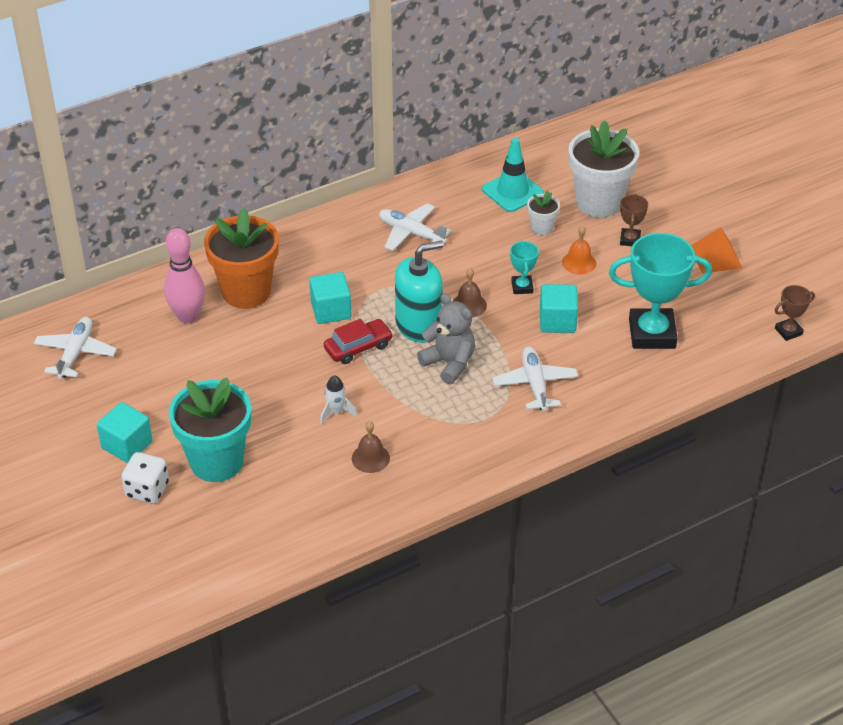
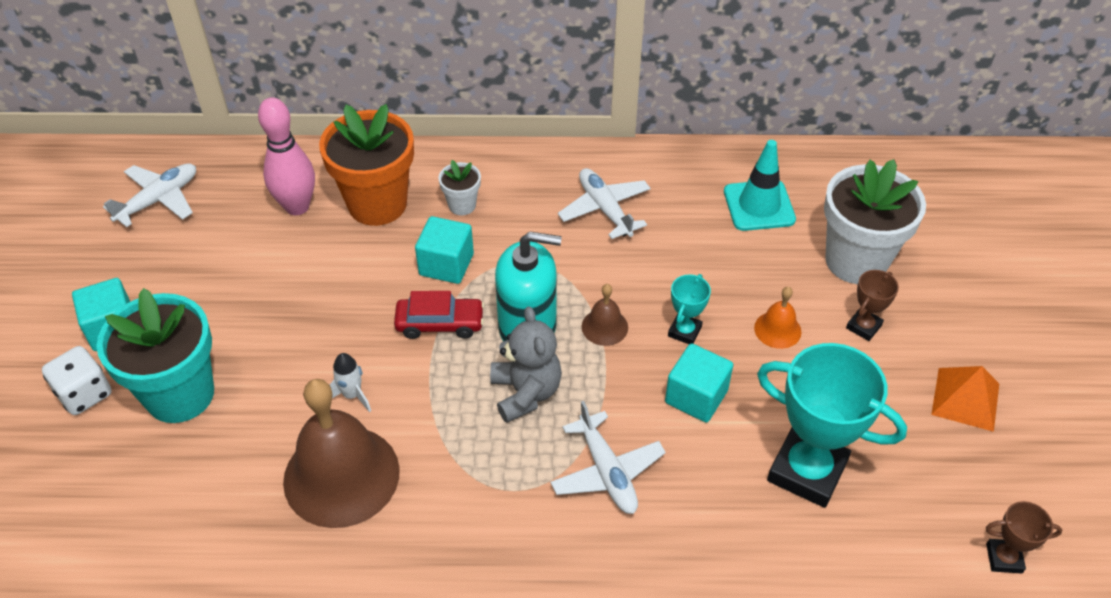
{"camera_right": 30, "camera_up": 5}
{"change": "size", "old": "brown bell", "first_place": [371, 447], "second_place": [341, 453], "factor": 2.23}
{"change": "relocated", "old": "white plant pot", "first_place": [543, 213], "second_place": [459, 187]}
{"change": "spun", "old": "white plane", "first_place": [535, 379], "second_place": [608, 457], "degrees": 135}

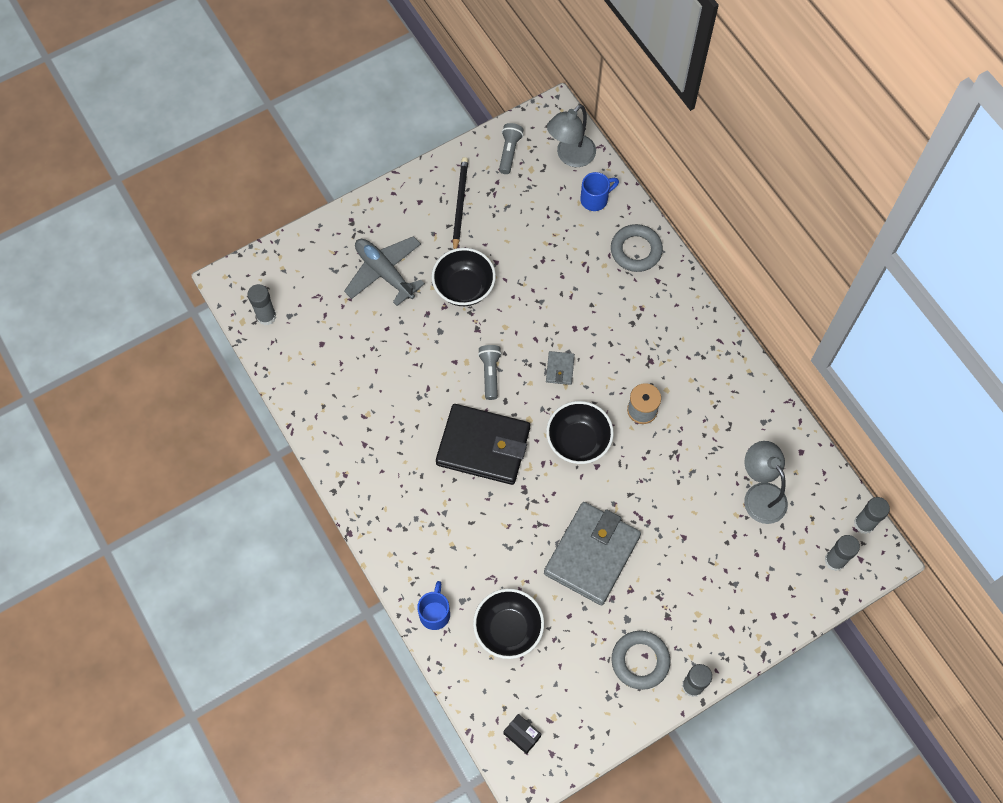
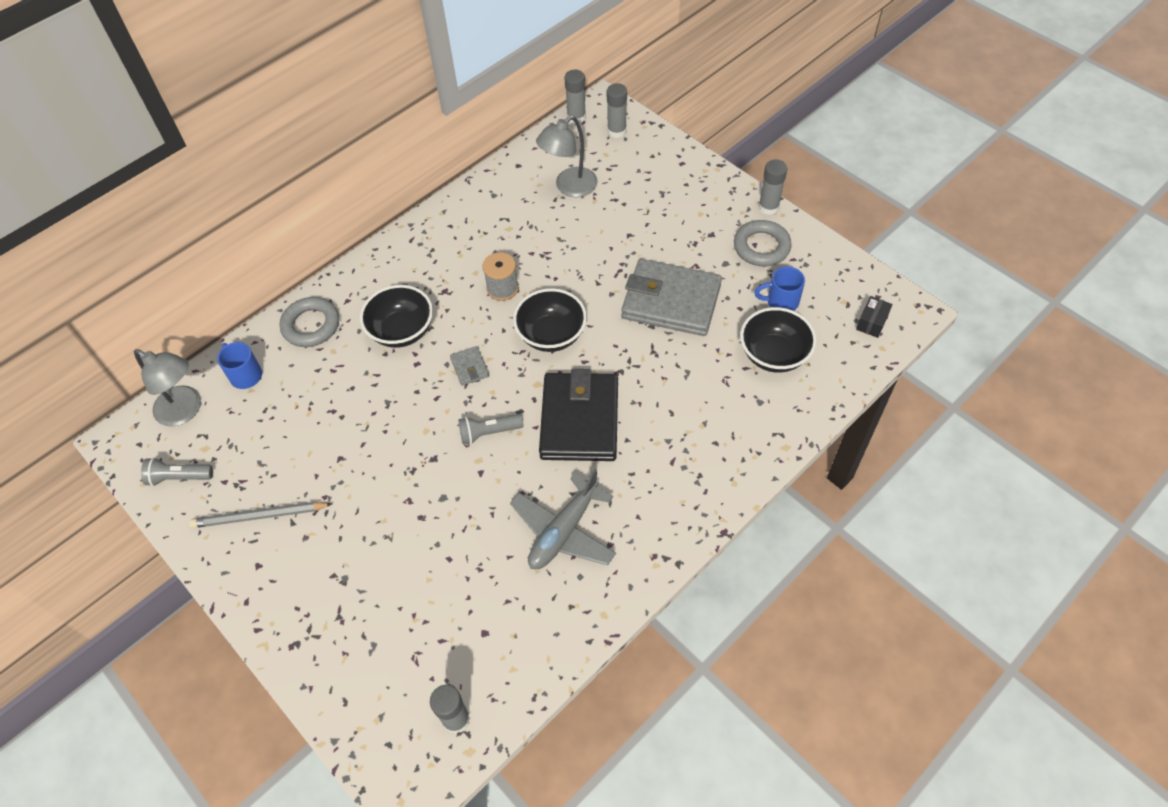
{"camera_right": -100, "camera_up": -10}
{"change": "colour", "old": "ebony wooden pencil", "new": "grey wooden pencil", "first_place": [460, 203], "second_place": [260, 515]}
{"change": "relocated", "old": "ebony deep dish", "first_place": [464, 277], "second_place": [396, 316]}
{"change": "spun", "old": "grey wallet", "first_place": [560, 368], "second_place": [469, 366], "degrees": 75}
{"change": "relocated", "old": "grey plane", "first_place": [384, 271], "second_place": [563, 519]}
{"change": "relocated", "old": "cobalt tea mug", "first_place": [433, 605], "second_place": [779, 289]}

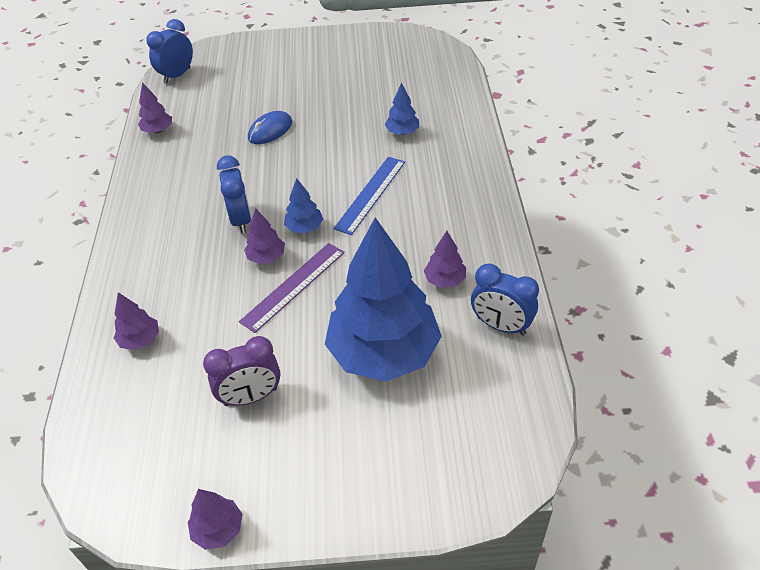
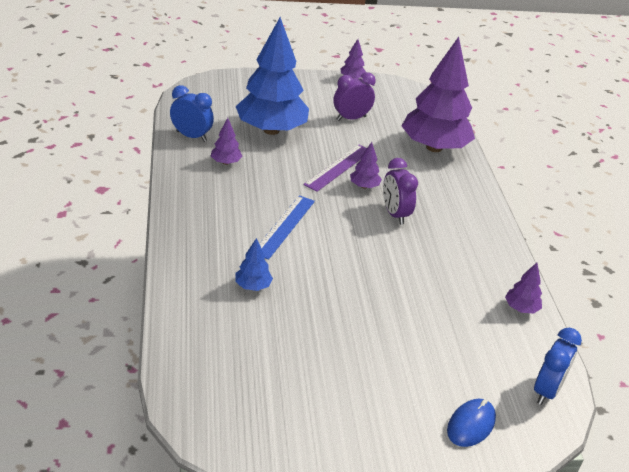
{"camera_right": 170, "camera_up": -10}
{"change": "colour", "old": "cobalt bedside clock", "new": "purple bedside clock", "first_place": [234, 195], "second_place": [400, 191]}
{"change": "size", "old": "purple tree", "first_place": [136, 321], "second_place": [438, 94], "factor": 2.46}
{"change": "relocated", "old": "cobalt computer mouse", "first_place": [270, 127], "second_place": [471, 423]}
{"change": "missing", "old": "cobalt tree", "first_place": [303, 205]}

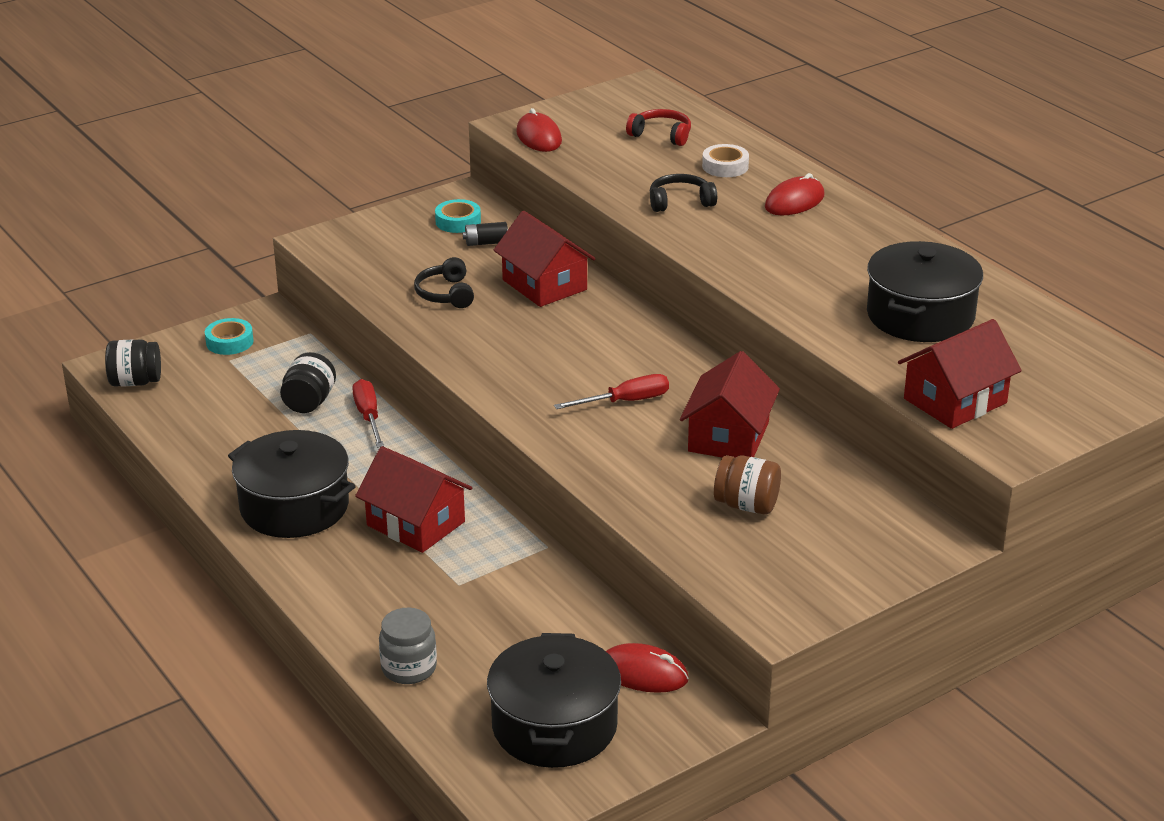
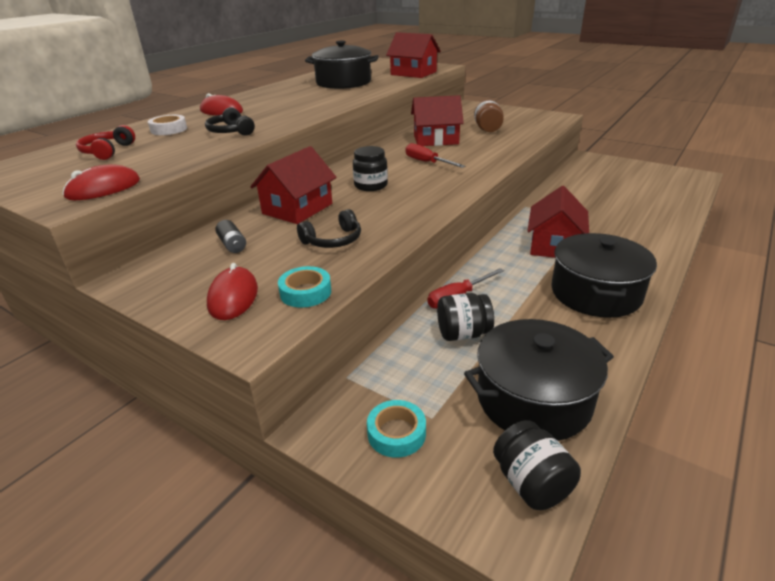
{"camera_right": -110, "camera_up": 0}
{"change": "relocated", "old": "crimson computer mouse", "first_place": [647, 668], "second_place": [232, 291]}
{"change": "relocated", "old": "teal tape", "first_place": [458, 216], "second_place": [304, 287]}
{"change": "appeared", "new": "ebony jam jar", "second_place": [370, 168]}
{"change": "relocated", "old": "ebony cooking pot", "first_place": [554, 700], "second_place": [539, 380]}
{"change": "missing", "old": "grey jam jar", "first_place": [408, 646]}

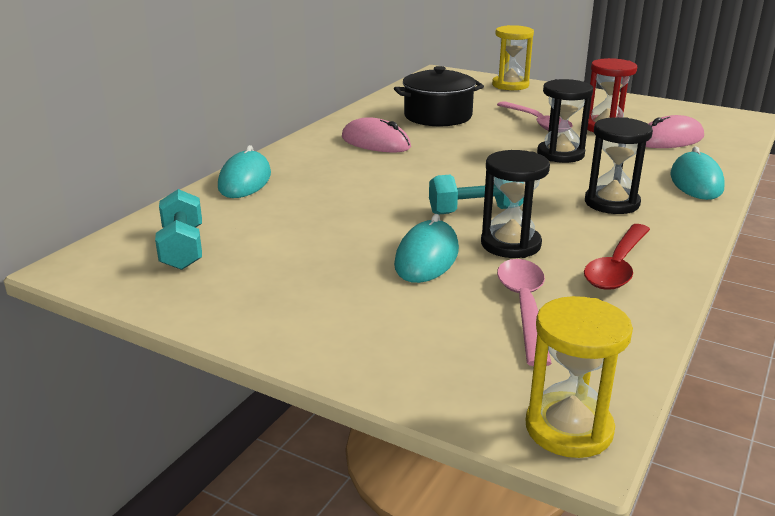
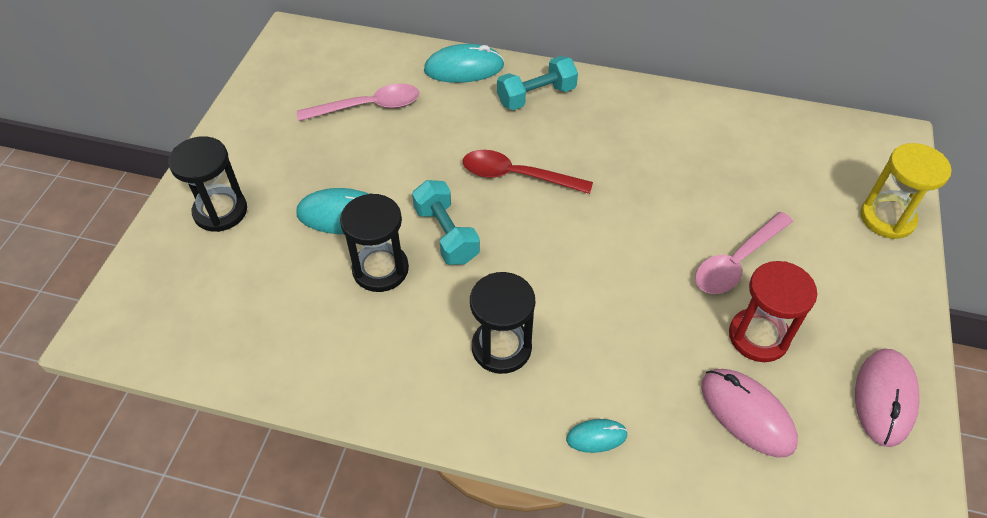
{"camera_right": 75, "camera_up": 25}
{"change": "relocated", "old": "ebony hourglass", "first_place": [565, 121], "second_place": [207, 184]}
{"change": "relocated", "old": "rosy teaspoon", "first_place": [524, 312], "second_place": [358, 102]}
{"change": "relocated", "old": "crimson teaspoon", "first_place": [617, 257], "second_place": [528, 172]}
{"change": "relocated", "old": "teal hand weight", "first_place": [178, 229], "second_place": [537, 83]}
{"change": "size", "old": "teal computer mouse", "first_place": [697, 173], "second_place": [597, 436], "factor": 0.55}
{"change": "relocated", "old": "rosy computer mouse", "first_place": [376, 135], "second_place": [887, 398]}
{"change": "missing", "old": "ebony cooking pot", "first_place": [439, 96]}
{"change": "missing", "old": "golden hourglass", "first_place": [579, 377]}

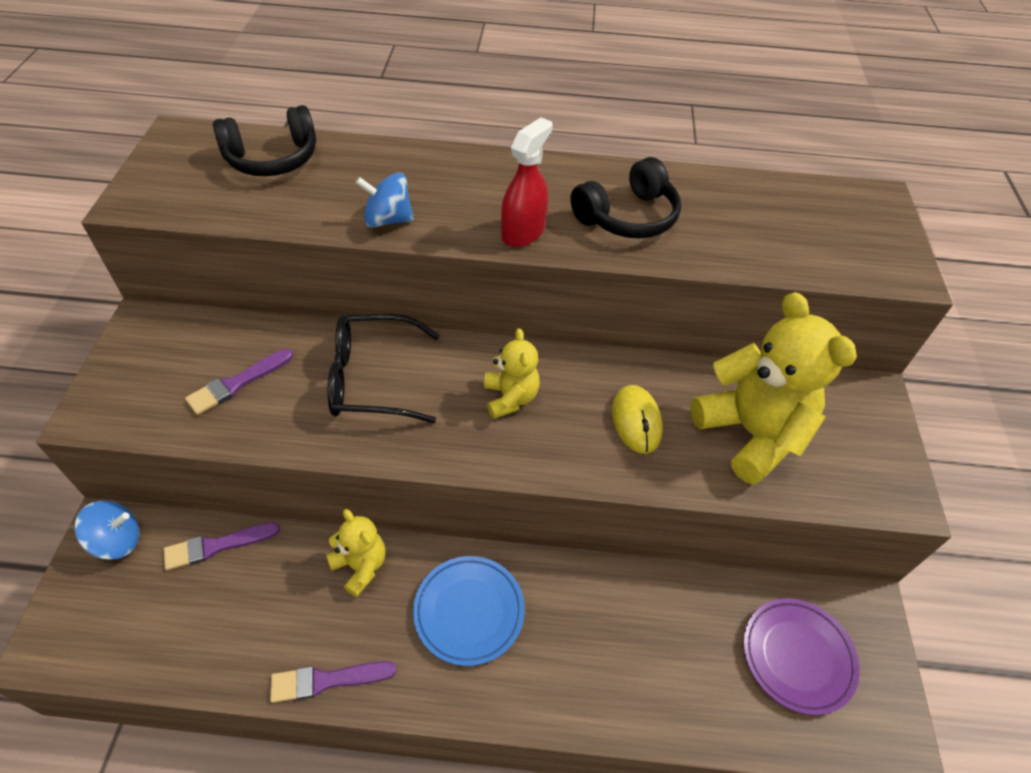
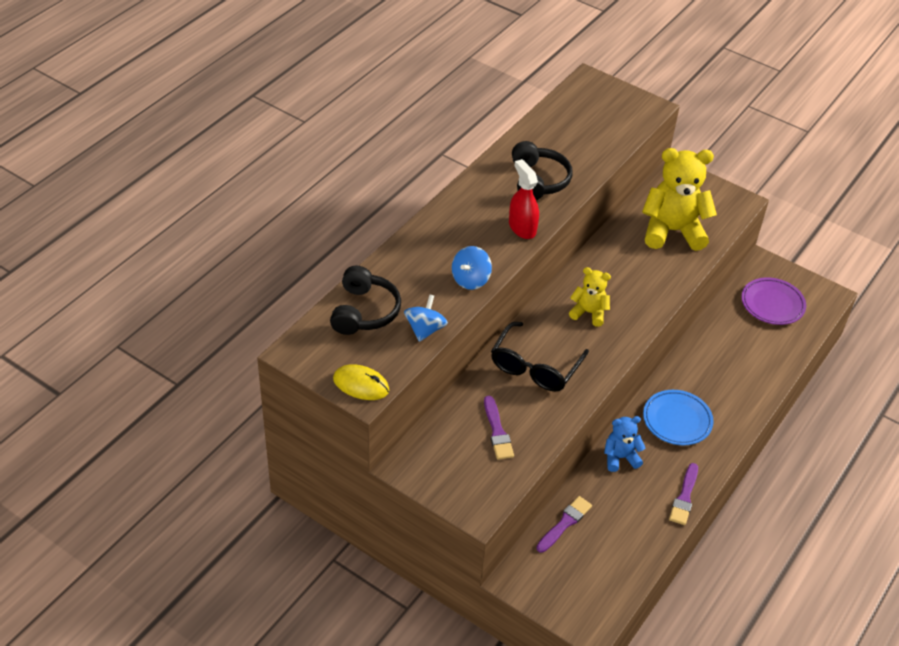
{"camera_right": -60, "camera_up": -5}
{"change": "relocated", "old": "golden computer mouse", "first_place": [637, 419], "second_place": [361, 382]}
{"change": "relocated", "old": "cobalt spinning top", "first_place": [107, 530], "second_place": [426, 318]}
{"change": "spun", "old": "purple paintbrush", "first_place": [222, 546], "second_place": [564, 524], "degrees": -150}
{"change": "colour", "old": "golden stuffed bear", "new": "cobalt stuffed bear", "first_place": [356, 553], "second_place": [624, 444]}

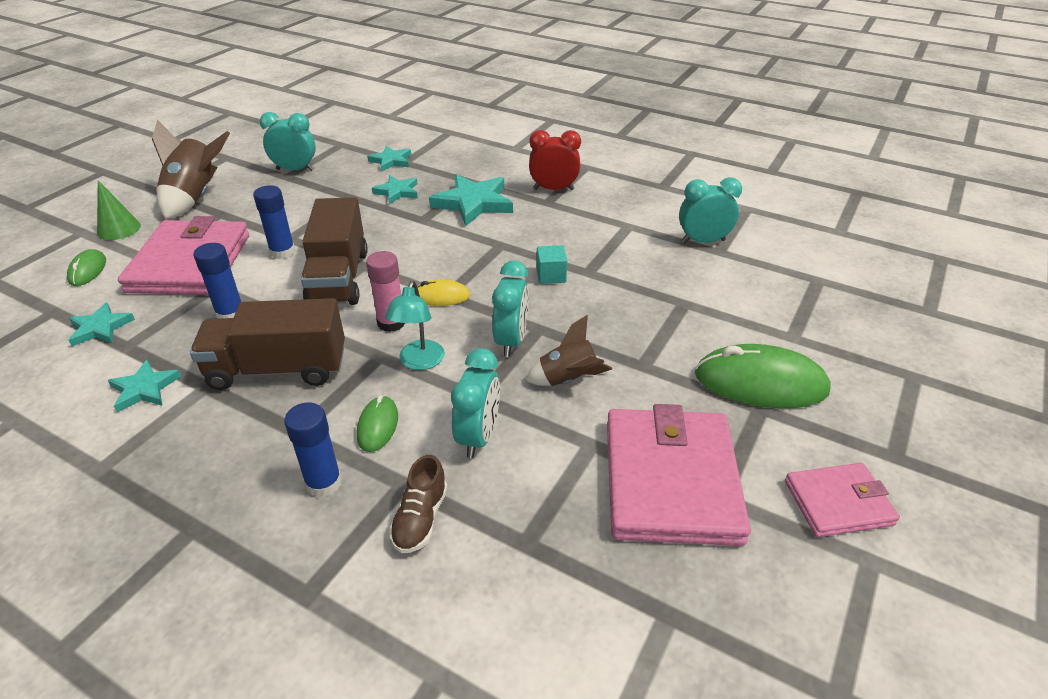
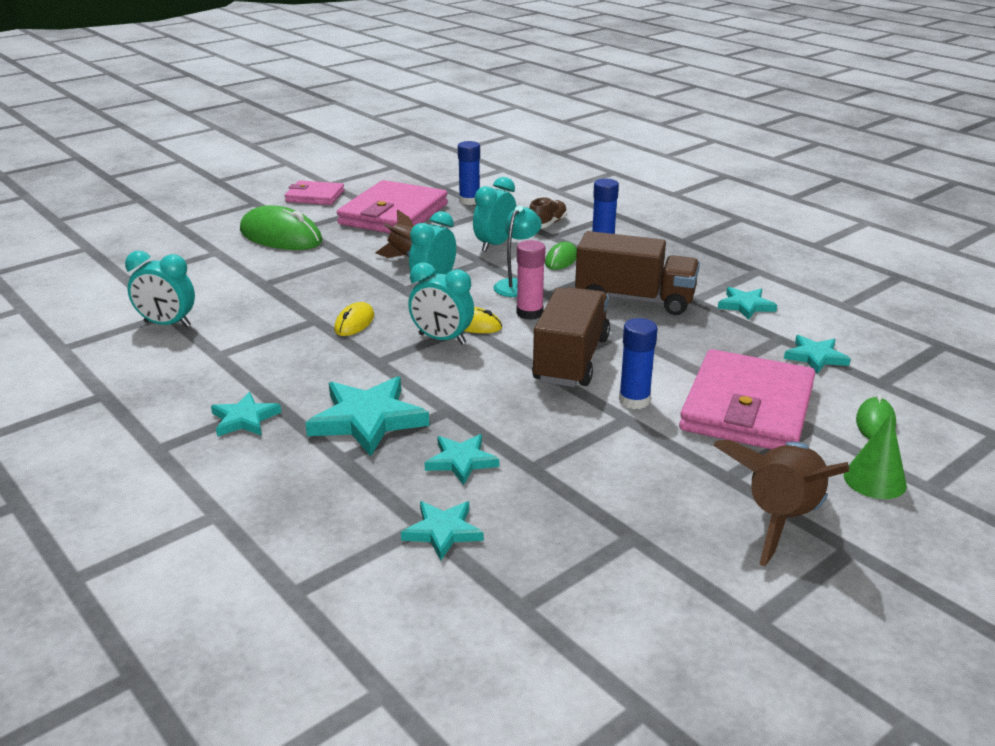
{"camera_right": -160, "camera_up": -10}
{"change": "exchanged", "old": "crimson bedside clock", "new": "teal star shape", "first_place": [555, 160], "second_place": [246, 414]}
{"change": "exchanged", "old": "teal solid cube", "new": "golden computer mouse", "first_place": [551, 264], "second_place": [354, 319]}
{"change": "relocated", "old": "teal bedside clock", "first_place": [288, 141], "second_place": [441, 303]}
{"change": "relocated", "old": "cobalt glue", "first_place": [217, 281], "second_place": [469, 173]}

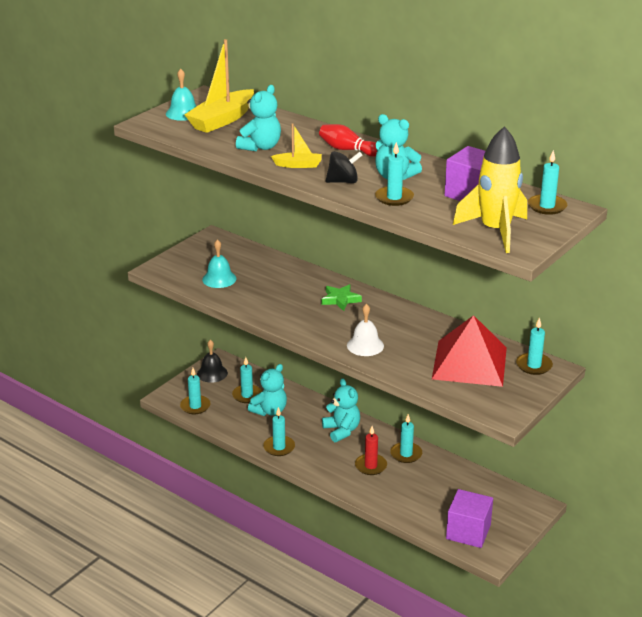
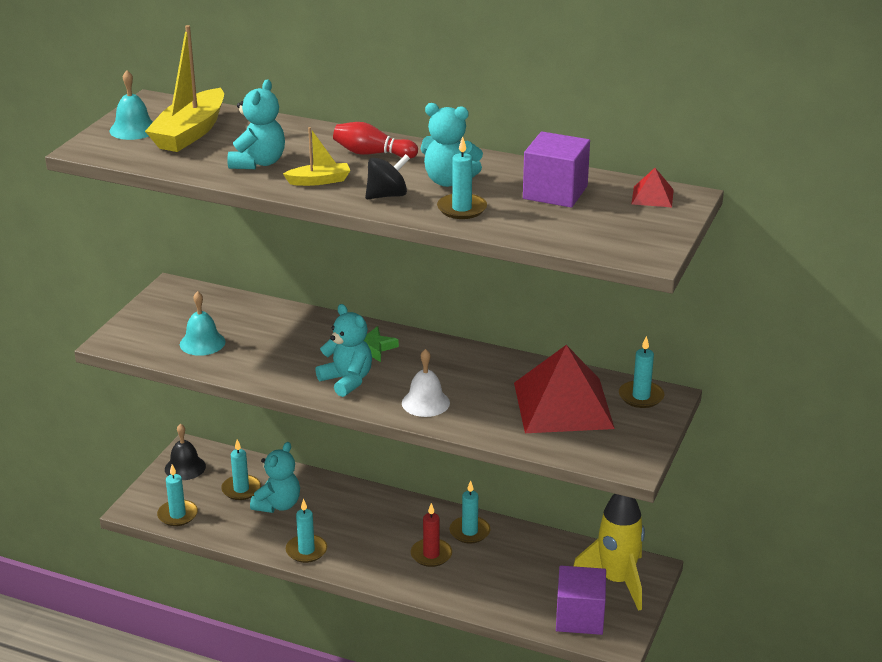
{"camera_right": -15, "camera_up": 0}
{"change": "relocated", "old": "teal stuffed bear", "first_place": [341, 410], "second_place": [343, 350]}
{"change": "relocated", "old": "golden spaceship", "first_place": [490, 189], "second_place": [609, 552]}
{"change": "exchanged", "old": "teal pillar candle", "new": "crimson solid pyramid", "first_place": [547, 182], "second_place": [653, 187]}

